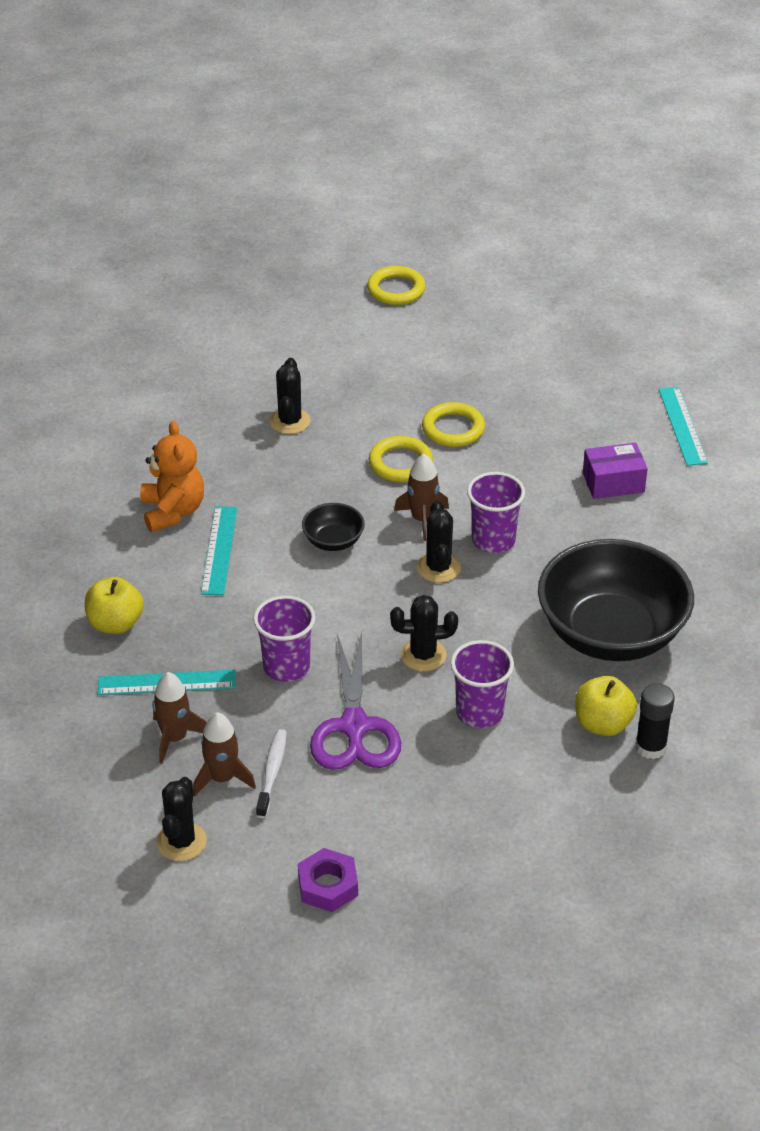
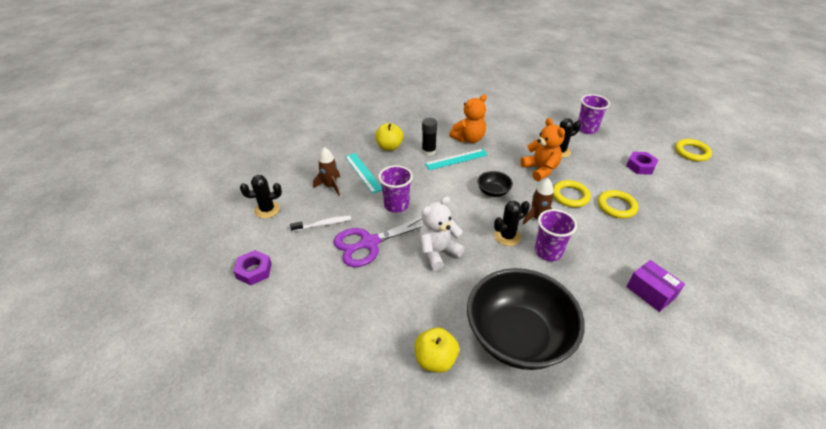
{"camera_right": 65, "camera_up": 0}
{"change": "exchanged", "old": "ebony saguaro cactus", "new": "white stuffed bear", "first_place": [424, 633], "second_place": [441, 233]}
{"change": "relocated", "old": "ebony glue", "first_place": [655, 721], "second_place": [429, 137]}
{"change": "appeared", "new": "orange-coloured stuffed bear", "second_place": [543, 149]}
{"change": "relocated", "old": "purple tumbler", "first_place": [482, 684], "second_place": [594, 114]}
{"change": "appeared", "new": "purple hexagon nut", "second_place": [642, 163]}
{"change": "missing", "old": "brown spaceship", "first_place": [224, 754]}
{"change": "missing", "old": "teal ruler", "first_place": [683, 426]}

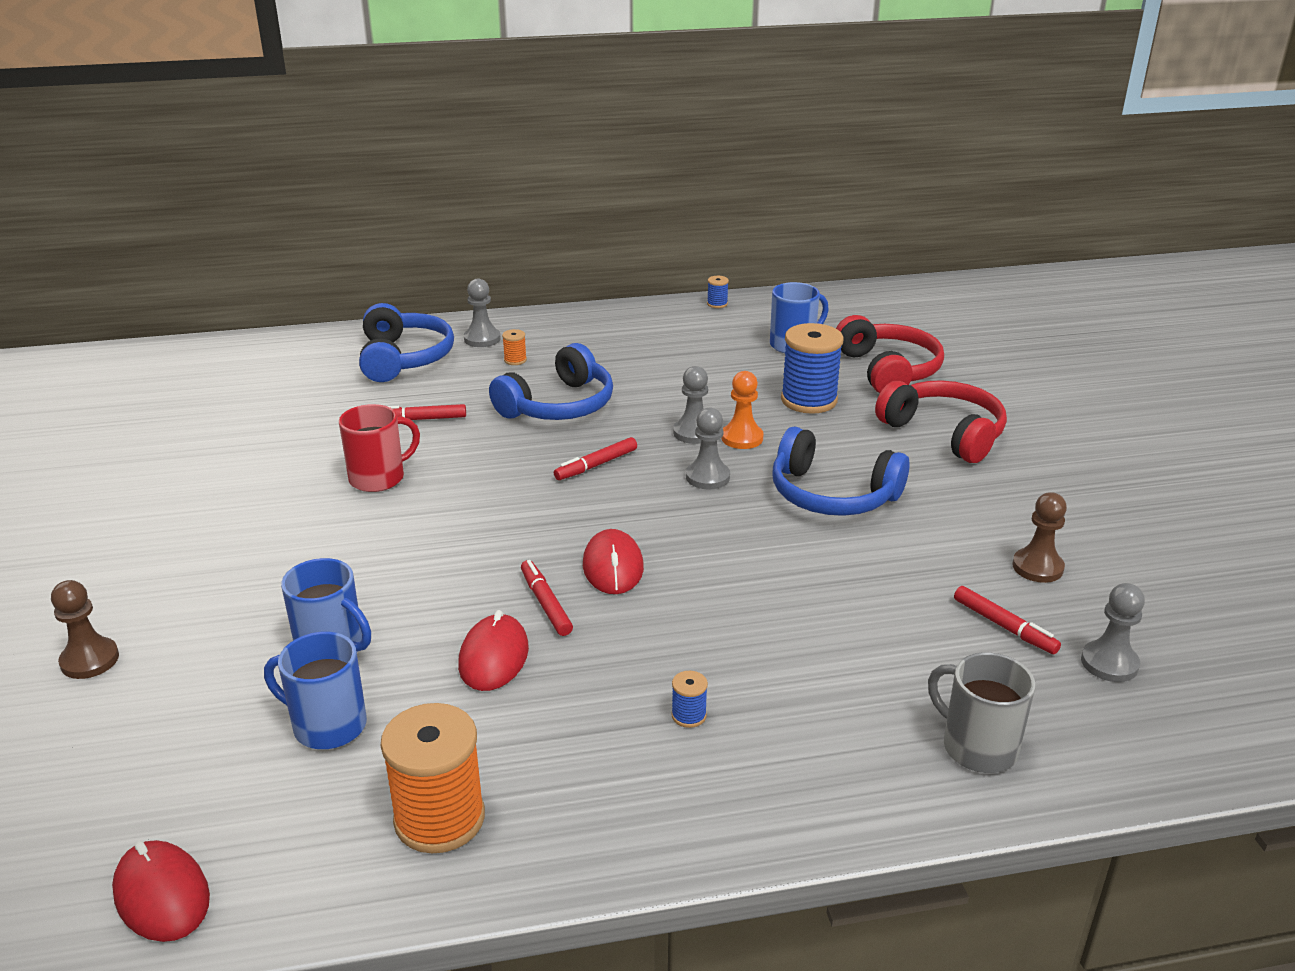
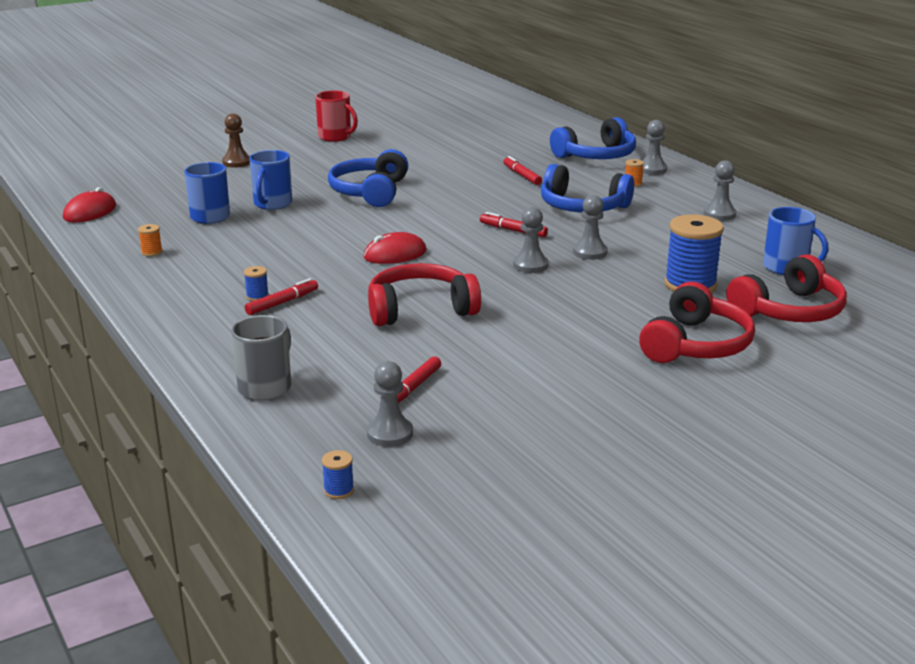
{"camera_right": 70, "camera_up": -5}
{"change": "size", "old": "orange-coloured reel of thread", "first_place": [433, 778], "second_place": [150, 240], "factor": 0.43}
{"change": "relocated", "old": "crimson marker pen", "first_place": [547, 598], "second_place": [281, 296]}
{"change": "relocated", "old": "crimson tea mug", "first_place": [379, 448], "second_place": [336, 116]}
{"change": "relocated", "old": "cobalt reel of thread", "first_place": [718, 292], "second_place": [338, 474]}
{"change": "relocated", "old": "cobalt headset", "first_place": [841, 471], "second_place": [368, 178]}
{"change": "appeared", "new": "crimson headset", "second_place": [424, 294]}
{"change": "appeared", "new": "grey chess pawn", "second_place": [720, 190]}
{"change": "missing", "old": "crimson computer mouse", "first_place": [493, 650]}
{"change": "missing", "old": "orange-coloured chess pawn", "first_place": [742, 410]}
{"change": "missing", "old": "brown chess pawn", "first_place": [1039, 537]}

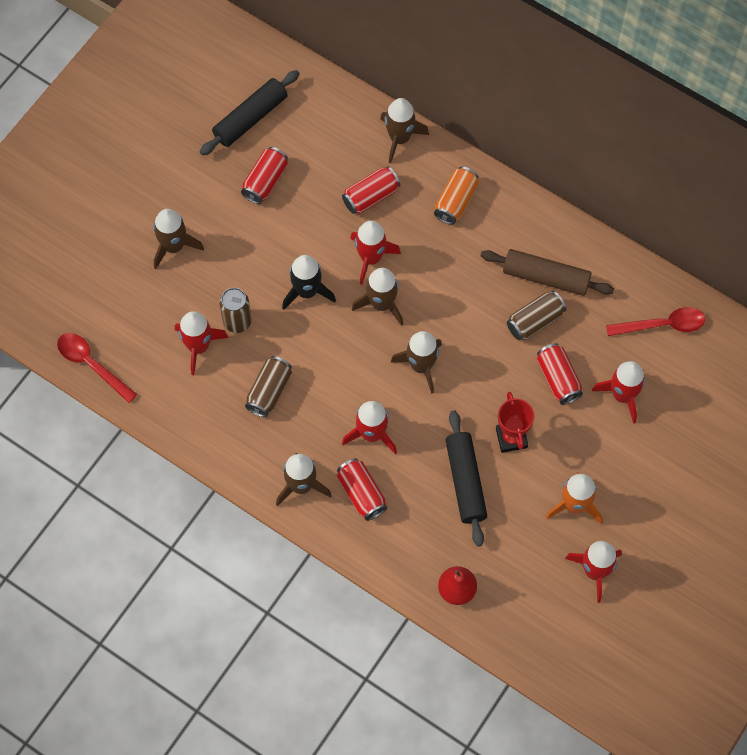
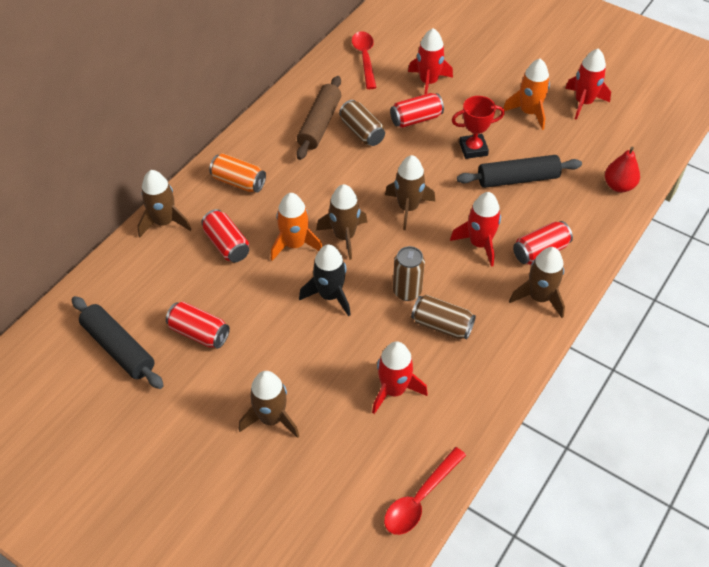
{"camera_right": -90, "camera_up": -15}
{"change": "colour", "old": "crimson spaceship", "new": "orange-coloured spaceship", "first_place": [375, 253], "second_place": [296, 227]}
{"change": "relocated", "old": "brown can", "first_place": [235, 310], "second_place": [409, 273]}

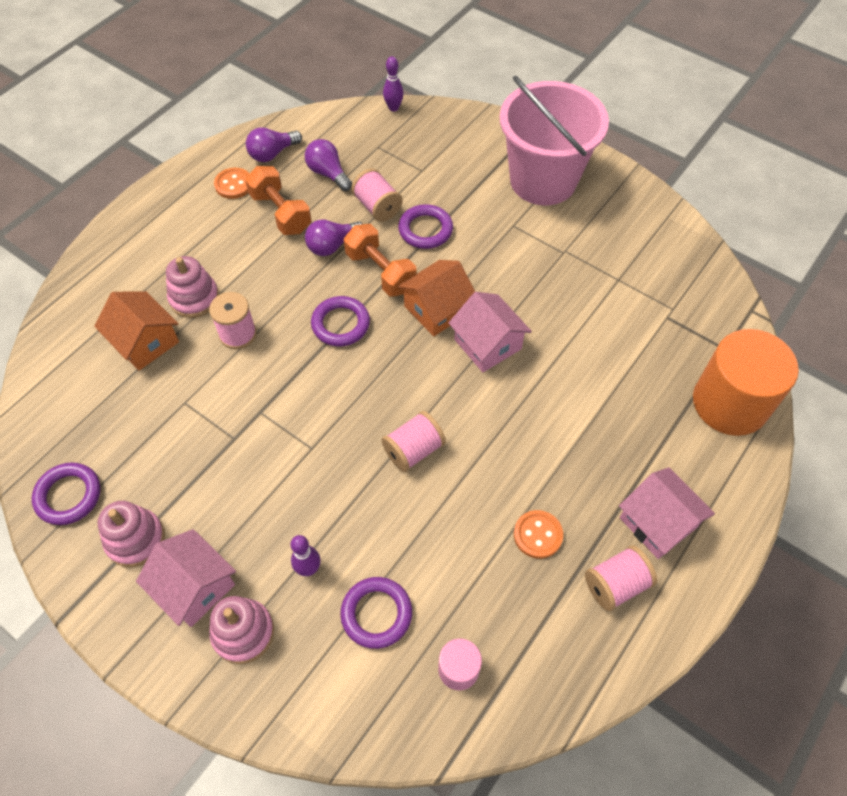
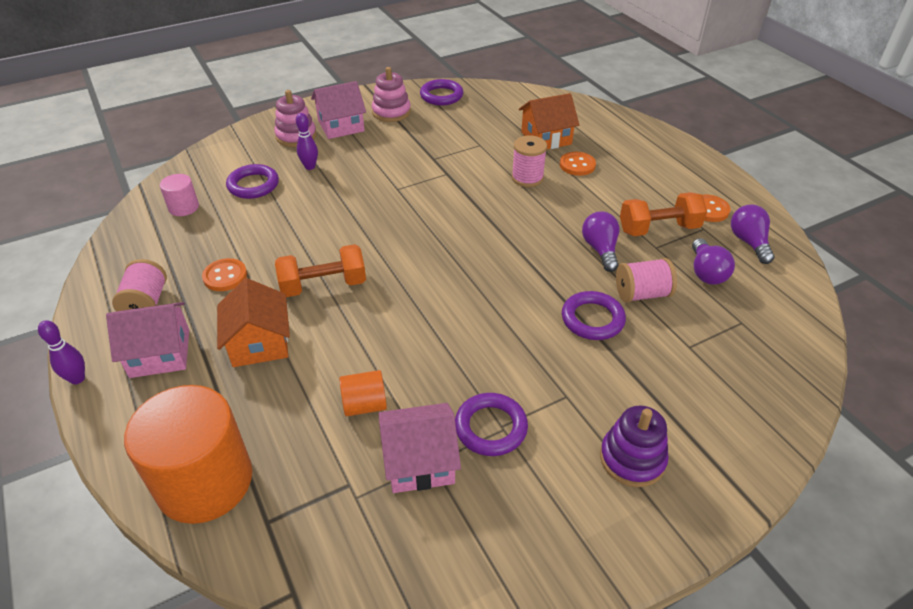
{"camera_right": 115, "camera_up": -15}
{"change": "relocated", "old": "purple bowling pin", "first_place": [393, 84], "second_place": [61, 352]}
{"change": "relocated", "old": "orange-coloured toy house", "first_place": [436, 298], "second_place": [253, 322]}
{"change": "relocated", "old": "orange-coloured hand weight", "first_place": [380, 260], "second_place": [320, 270]}
{"change": "appeared", "new": "orange-coloured cylinder shape", "second_place": [363, 393]}
{"change": "relocated", "old": "rosy toy house", "first_place": [490, 332], "second_place": [420, 448]}
{"change": "relocated", "old": "purple hoop", "first_place": [340, 321], "second_place": [491, 424]}
{"change": "exchanged", "old": "rosy ring stacker", "new": "orange-coloured shirt button", "first_place": [192, 287], "second_place": [578, 164]}
{"change": "exchanged", "old": "rosy bucket", "new": "purple ring stacker", "first_place": [554, 140], "second_place": [634, 446]}
{"change": "spun", "old": "purple light bulb", "first_place": [328, 165], "second_place": [713, 261], "degrees": 105}
{"change": "missing", "old": "rosy reel of thread", "first_place": [414, 441]}

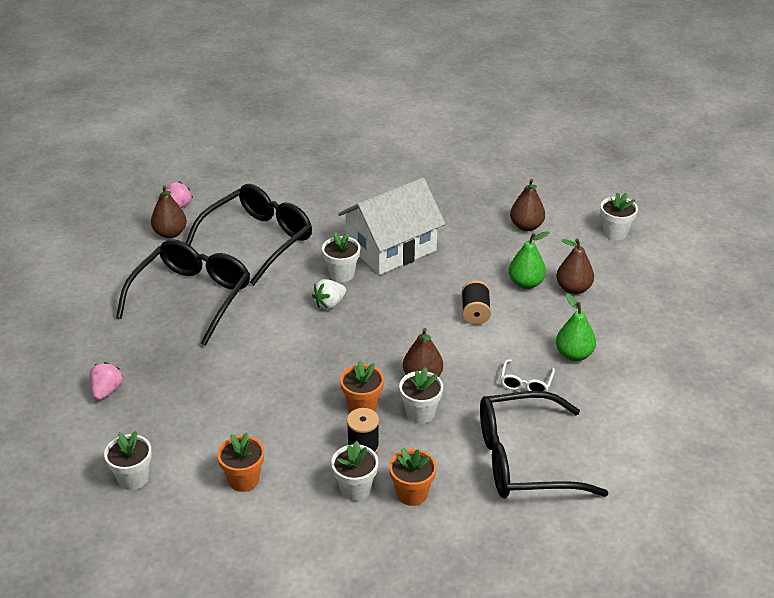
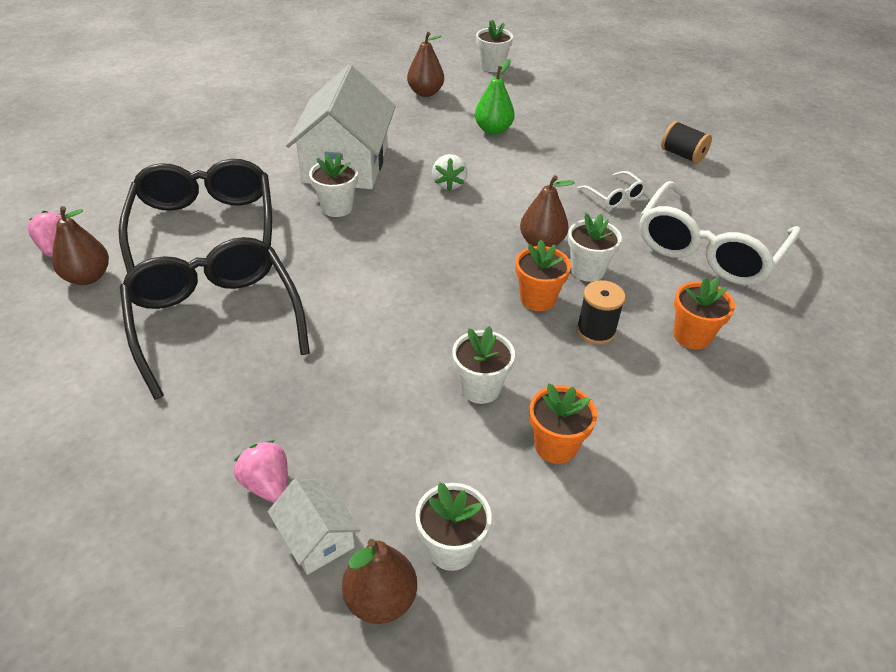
{"camera_right": -50, "camera_up": 5}
{"change": "appeared", "new": "white toy house", "second_place": [314, 526]}
{"change": "relocated", "old": "brown pear fruit", "first_place": [575, 266], "second_place": [379, 581]}
{"change": "relocated", "old": "white berry", "first_place": [329, 294], "second_place": [450, 172]}
{"change": "relocated", "old": "white plant pot", "first_place": [354, 471], "second_place": [483, 365]}
{"change": "colour", "old": "ebony spectacles", "new": "white spectacles", "first_place": [544, 444], "second_place": [720, 233]}
{"change": "relocated", "old": "ebony reel of thread", "first_place": [476, 302], "second_place": [686, 142]}
{"change": "missing", "old": "emerald pear fruit", "first_place": [576, 327]}

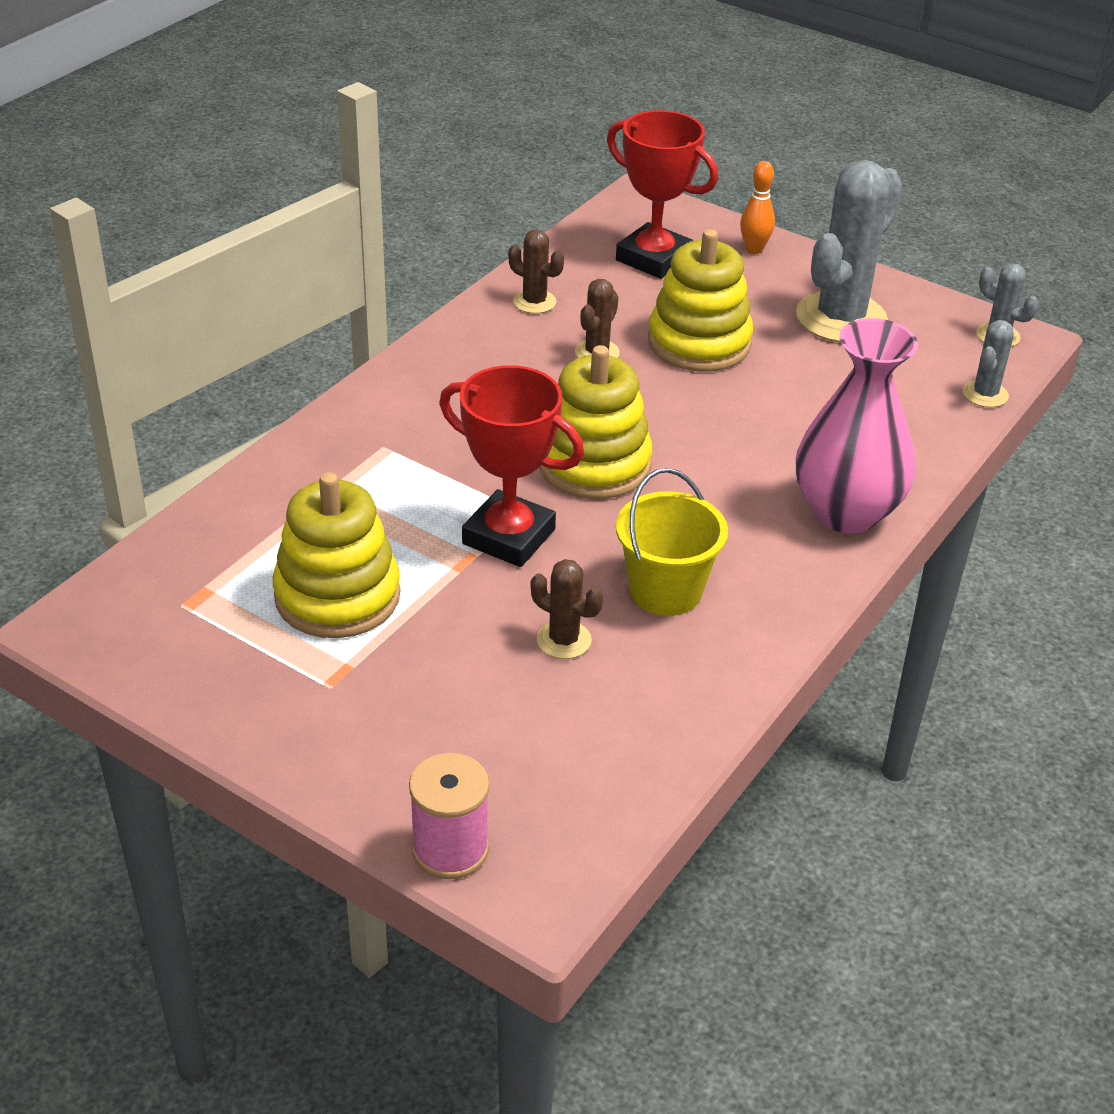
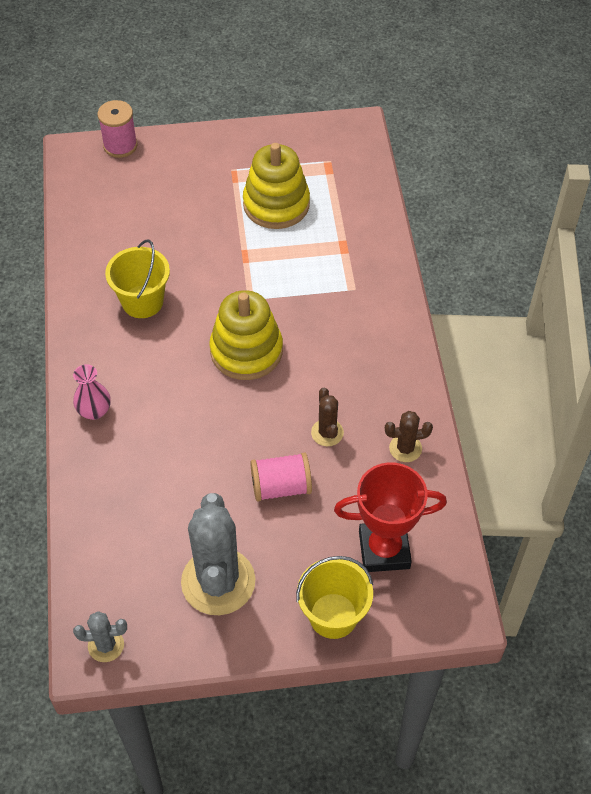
{"camera_right": 140, "camera_up": 15}
{"change": "size", "old": "rosy vase", "first_place": [857, 426], "second_place": [92, 392], "factor": 0.49}
{"change": "exchanged", "old": "golden ring stacker", "new": "rosy reel of thread", "first_place": [700, 300], "second_place": [281, 476]}
{"change": "exchanged", "old": "orange-coloured bowling pin", "new": "golden bucket", "first_place": [757, 207], "second_place": [334, 597]}
{"change": "missing", "old": "crimson trophy", "first_place": [511, 466]}
{"change": "missing", "old": "brown saguaro cactus", "first_place": [567, 609]}
{"change": "missing", "old": "grey saguaro cactus", "first_place": [988, 364]}

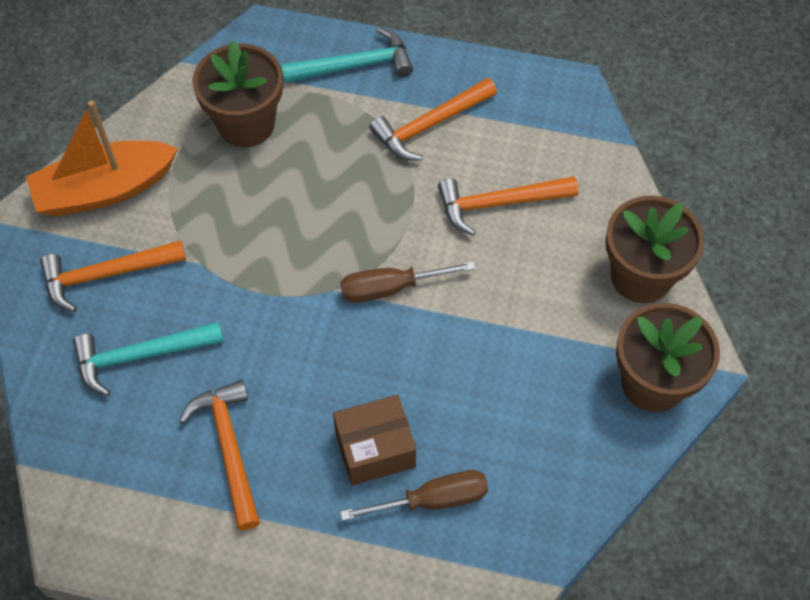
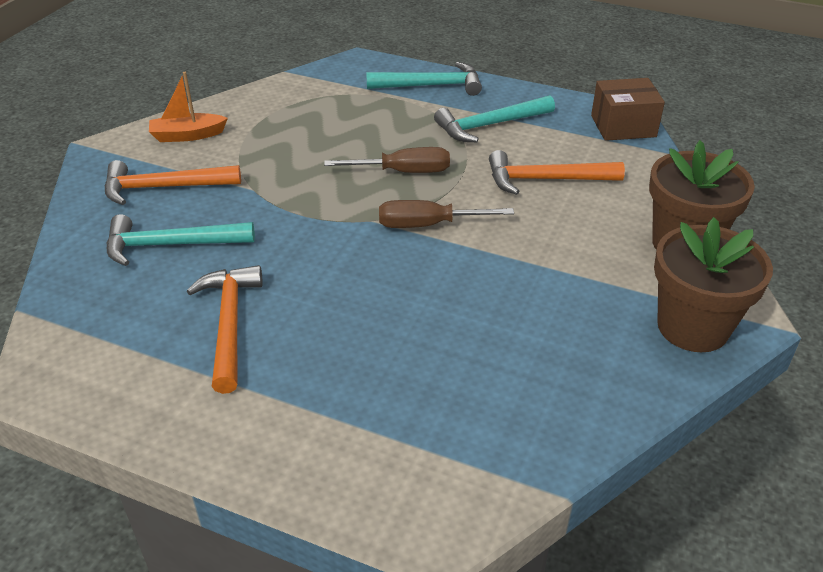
{"camera_right": 10, "camera_up": -20}
{"change": "size", "old": "orange-coloured boat", "first_place": [102, 158], "second_place": [188, 107], "factor": 0.57}
{"change": "relocated", "old": "brown screwdriver", "first_place": [414, 495], "second_place": [387, 160]}
{"change": "colour", "old": "orange-coloured hammer", "new": "teal hammer", "first_place": [433, 119], "second_place": [494, 118]}
{"change": "relocated", "old": "brown parcel", "first_place": [374, 440], "second_place": [628, 109]}
{"change": "missing", "old": "brown plant pot", "first_place": [237, 93]}

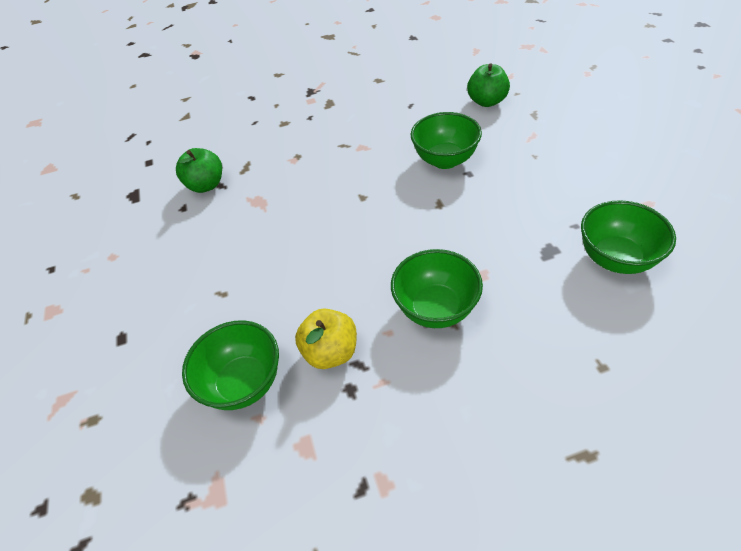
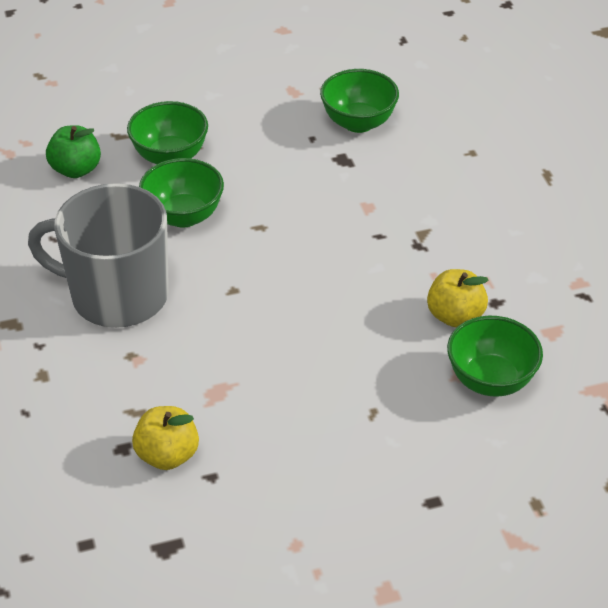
{"camera_right": -95, "camera_up": -5}
{"change": "appeared", "new": "grey tea mug", "second_place": [98, 255]}
{"change": "relocated", "old": "emerald deep dish", "first_place": [437, 288], "second_place": [167, 132]}
{"change": "colour", "old": "emerald apple", "new": "golden apple", "first_place": [199, 170], "second_place": [165, 438]}

